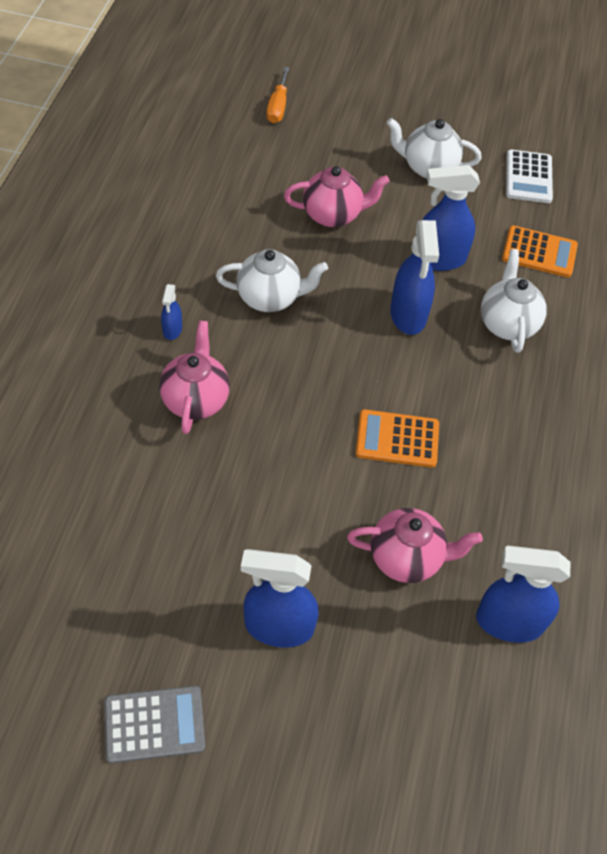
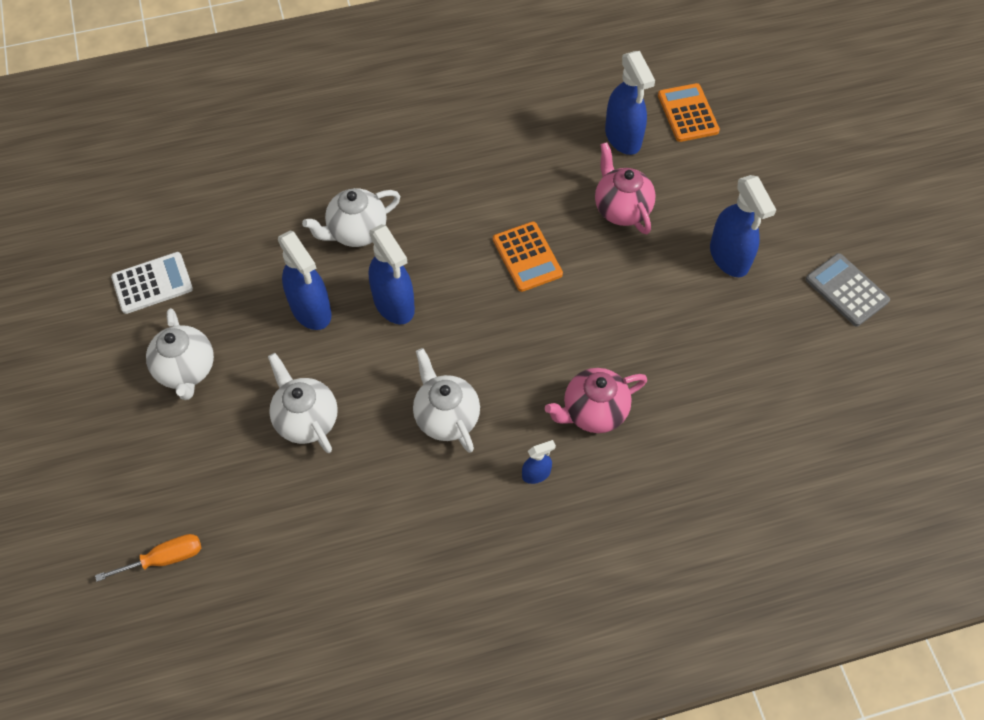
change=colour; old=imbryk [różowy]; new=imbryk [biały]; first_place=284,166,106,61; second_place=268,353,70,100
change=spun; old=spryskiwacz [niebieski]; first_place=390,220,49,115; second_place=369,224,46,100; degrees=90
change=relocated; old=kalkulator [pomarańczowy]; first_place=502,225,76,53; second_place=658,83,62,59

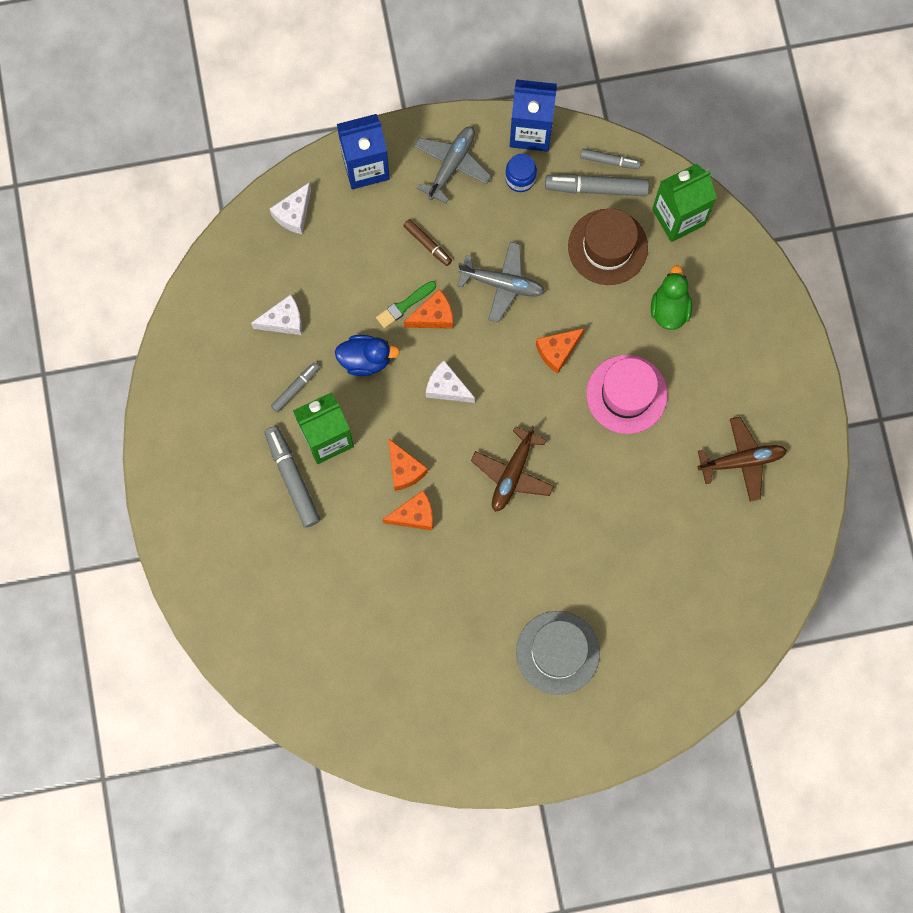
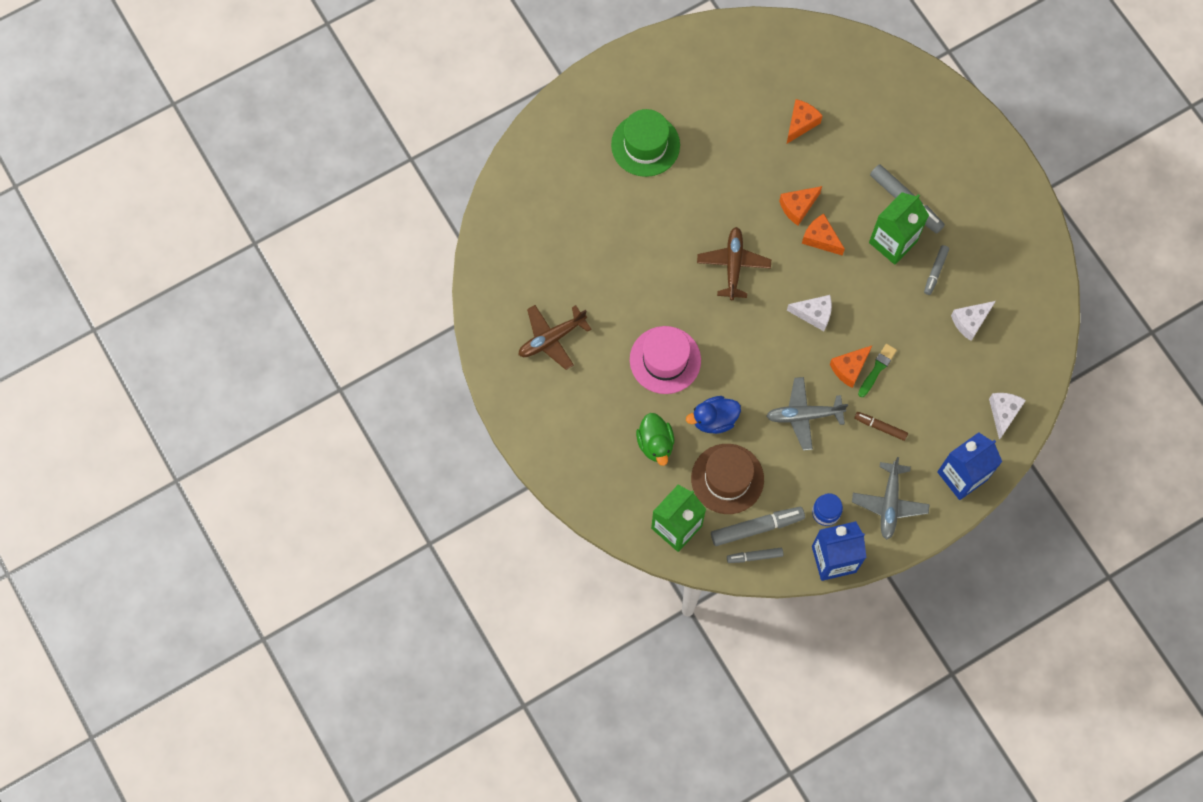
change=relocated; old=ser [pomarańczowy]; first_place=536,328,49,46; second_place=787,99,36,44
change=relocated; old=kaczka [niebieski]; first_place=335,335,65,41; second_place=686,396,55,38
change=colour; old=kapelusz [szary]; new=kapelusz [zielony]; first_place=516,611,84,84; second_place=611,109,69,68

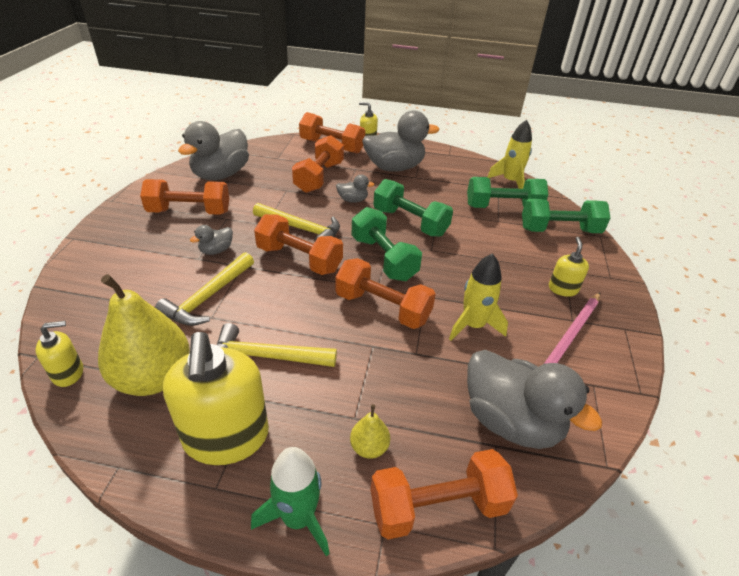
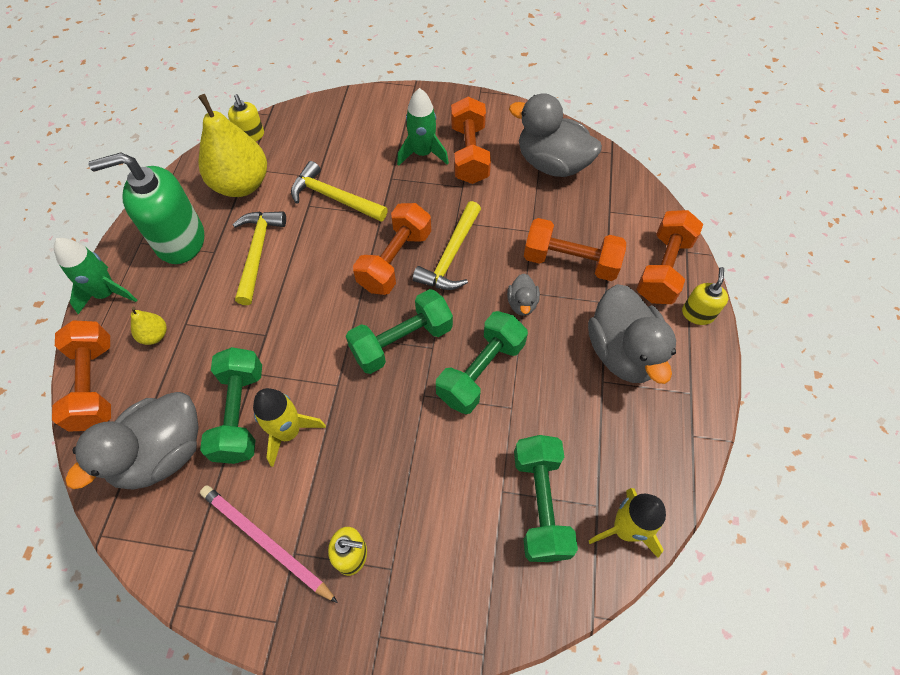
change=relocated; old=hantel [zielony]; first_place=522,199,88,34; second_place=200,347,62,117
change=missing; old=kaczka [szary]; first_place=190,225,43,30
change=missing; old=hantel [pomarańczowy]; first_place=336,258,100,71
change=colour; old=dozownik mydła [żółty]; new=dozownik mydła [zielony]; first_place=163,332,106,133; second_place=88,153,116,111
change=appeared; new=rakieta [zielony]; second_place=397,88,52,78

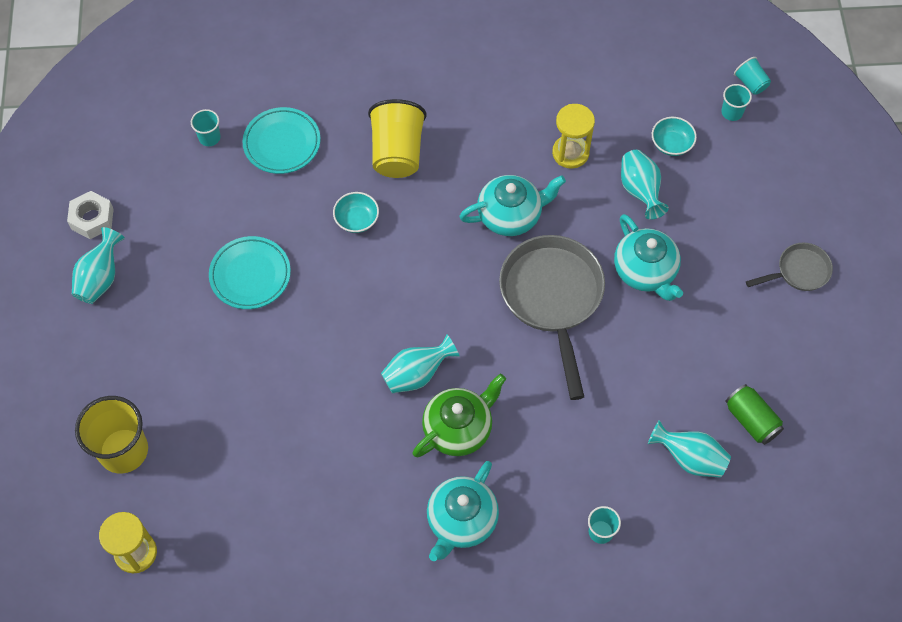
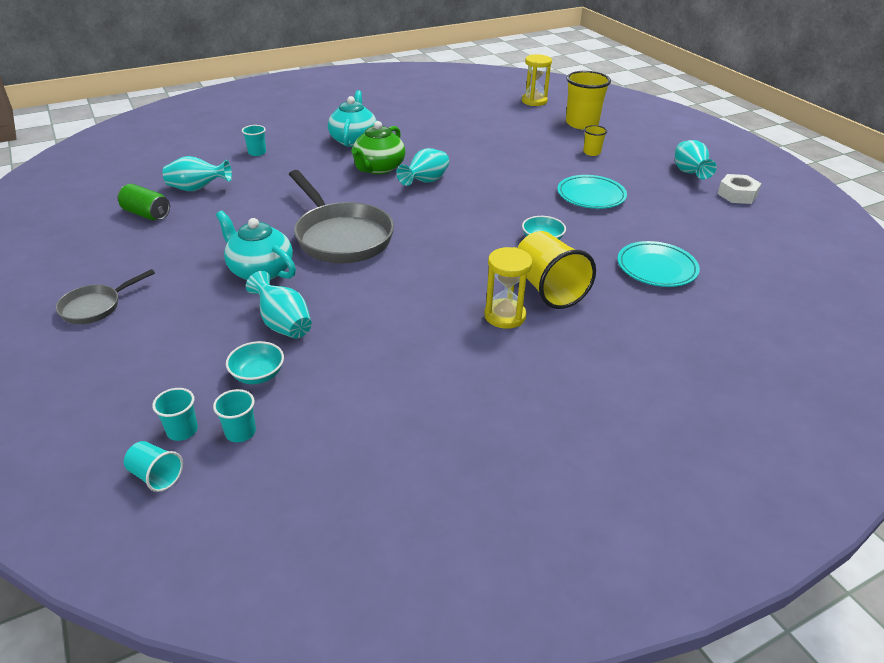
change=relocated; old=klepsydra [żółty]; first_place=552,104,43,65; second_place=484,247,49,82
change=relocated; old=szklanka [turkusowy]; first_place=191,109,30,37; second_place=213,389,43,53
change=missing; old=imbryk [turkusowy]; first_place=459,175,107,61
change=appeared; new=szklanka [żółty]; second_place=583,125,24,31

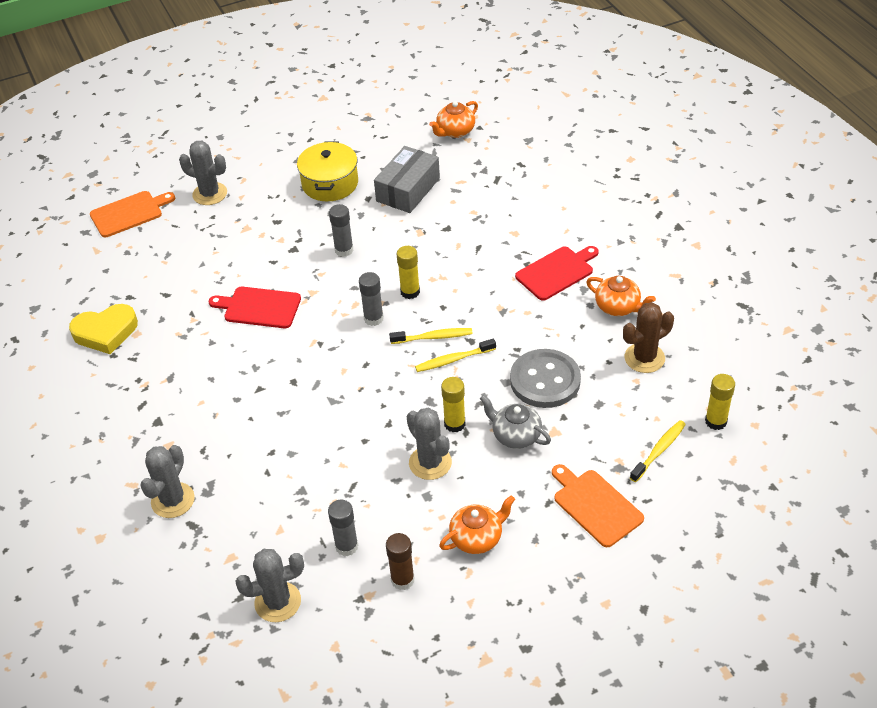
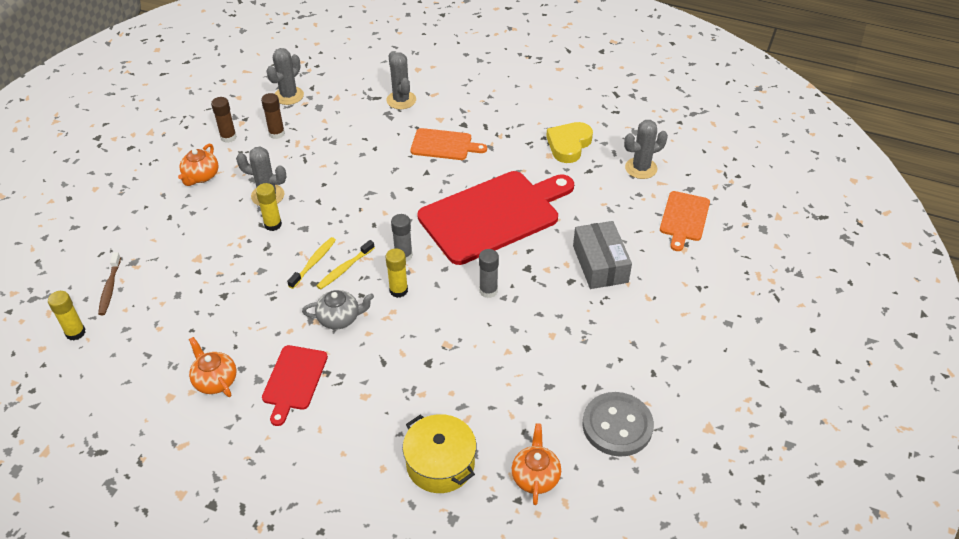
change=relocated; old=kaktus [szary]; first_place=179,141,48,64; second_place=624,120,44,59
change=relocated; old=garnek [żółty]; first_place=297,142,61,59; second_place=403,414,73,79
change=relocated; old=pudełko [szary]; first_place=374,146,66,67; second_place=573,221,59,68
change=spun; old=imbryk [pomarańczowy]; first_place=586,276,70,40; second_place=189,337,48,60; degrees=60
change=size; old=deska do krojenia [czerwony]; first_place=209,287,92,41; second_place=417,171,157,94; factor=2.02
change=missing; old=kaktus [brązowy]; first_place=623,302,51,71
change=relocated; old=guzik [szary]; first_place=510,349,71,59; second_place=582,392,72,65
change=relocated; old=imbryk [szary]; first_place=480,395,71,54; second_place=302,290,72,39
change=colour; old=szczoteczka do zębów [żółty]; new=szczoteczka do zębów [brązowy]; first_place=630,420,56,62; second_place=98,252,23,63
change=relocated; old=deska do krojenia [pomarańczowy]; first_place=552,464,92,83; second_place=410,128,77,32
change=colour; old=klej w sztyfcie [szary]; new=klej w sztyfcie [brązowy]; first_place=328,500,30,56; second_place=261,93,24,46

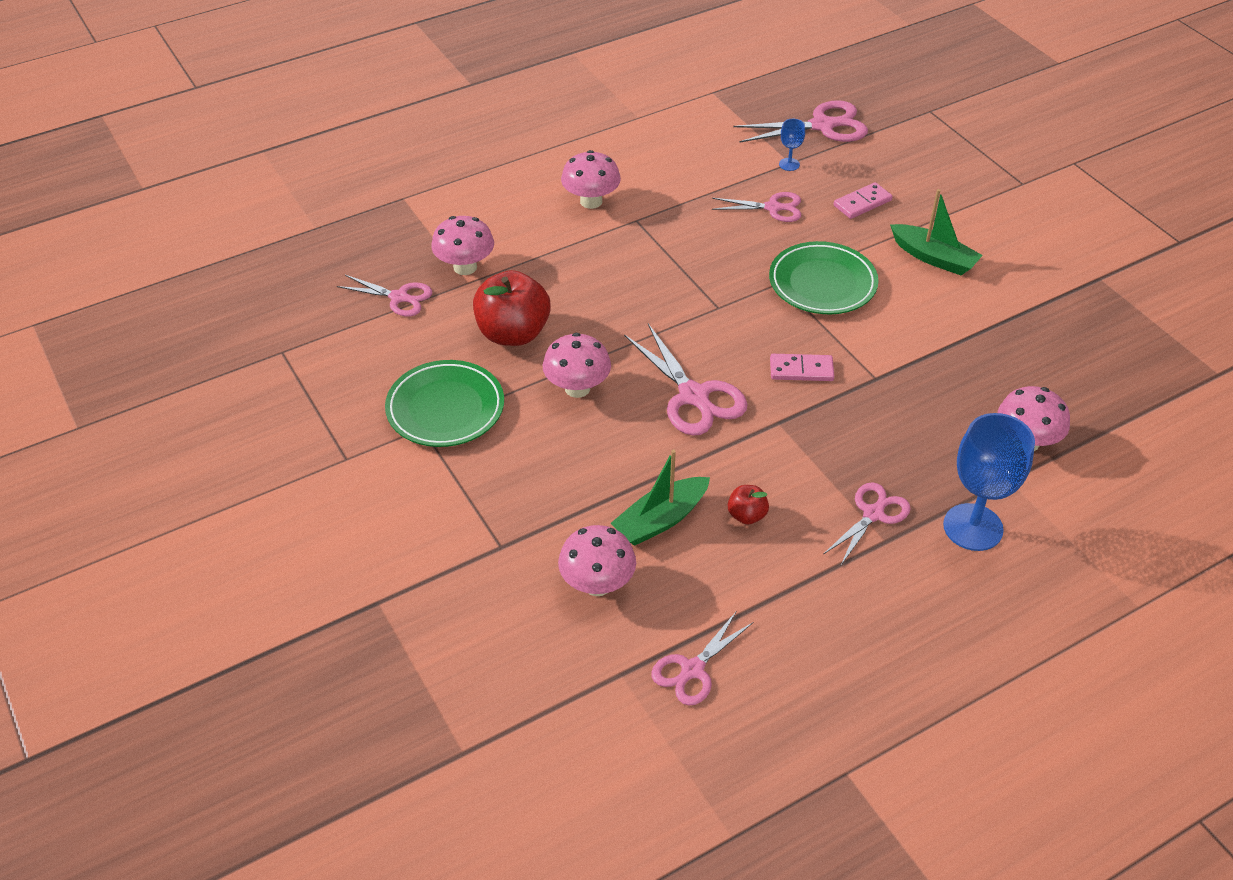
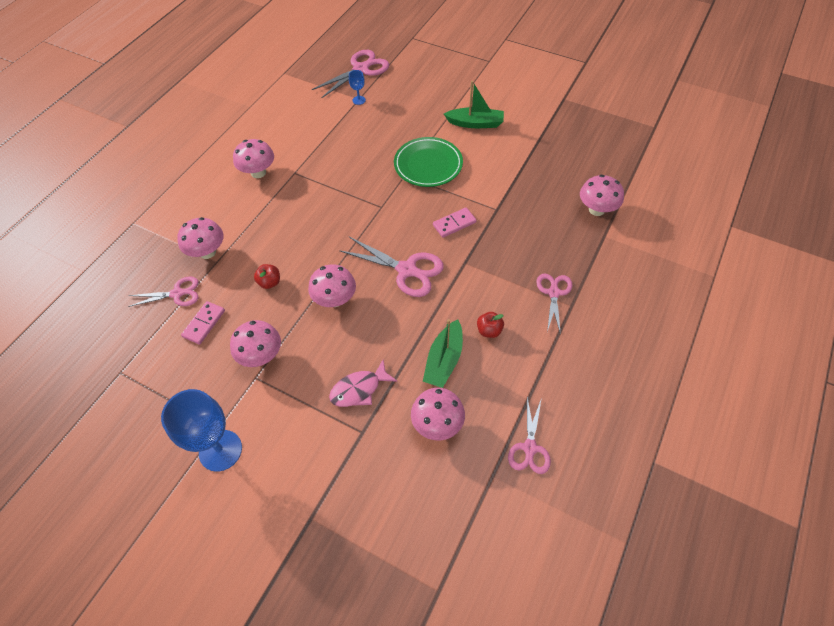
change=relocated; old=kostka domina [różowy]; first_place=834,182,59,37; second_place=181,301,44,44
change=missing; old=nożyczki [różowy]; first_place=712,192,89,30
change=size; old=jabłko [czerwony]; first_place=473,270,78,76; second_place=254,264,26,25; factor=0.47
change=exchanged; old=talerz [zielony]; new=grzyb [różowy]; first_place=385,360,119,87; second_place=230,320,51,47
change=relocated; old=kielich [niebieski]; first_place=943,413,92,138; second_place=161,389,81,83
change=appeared; new=ryba [różowy]; second_place=329,360,68,47

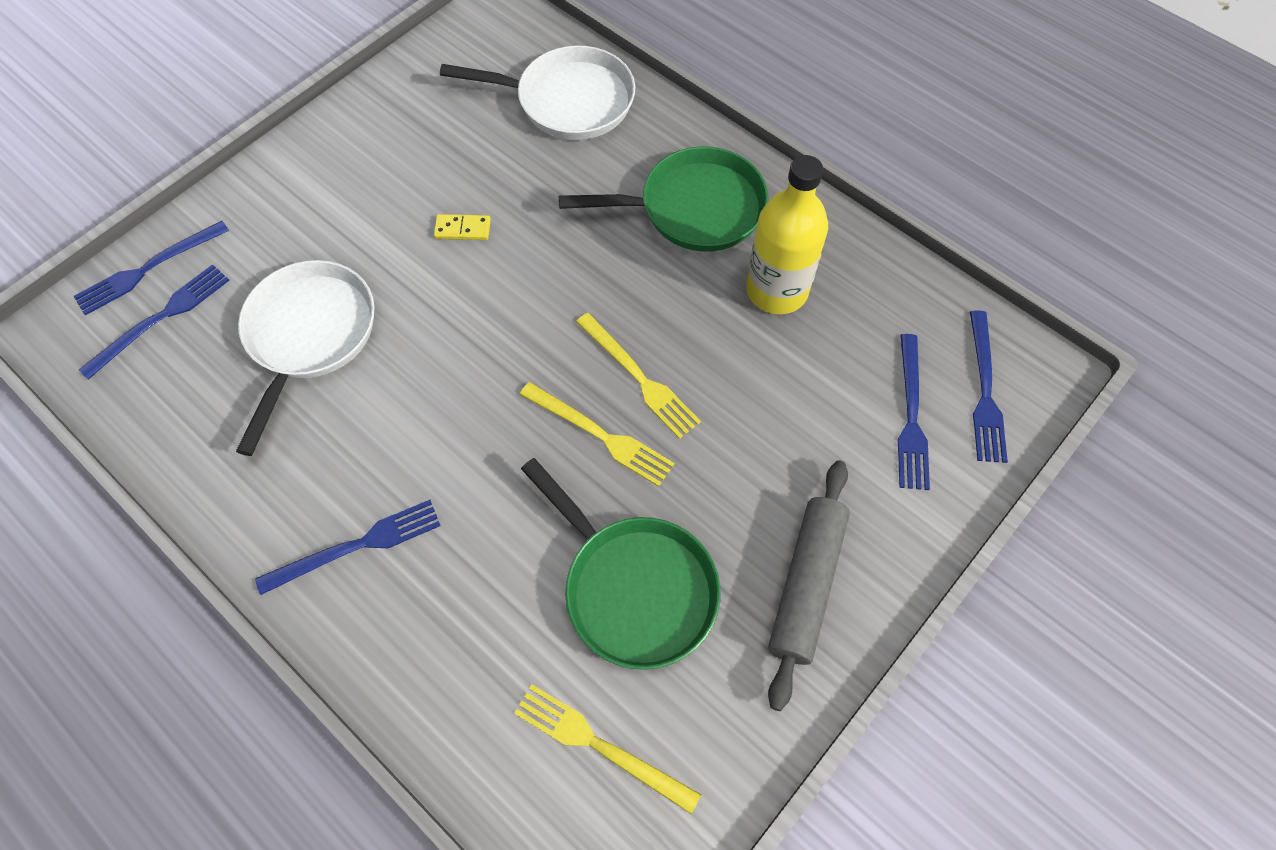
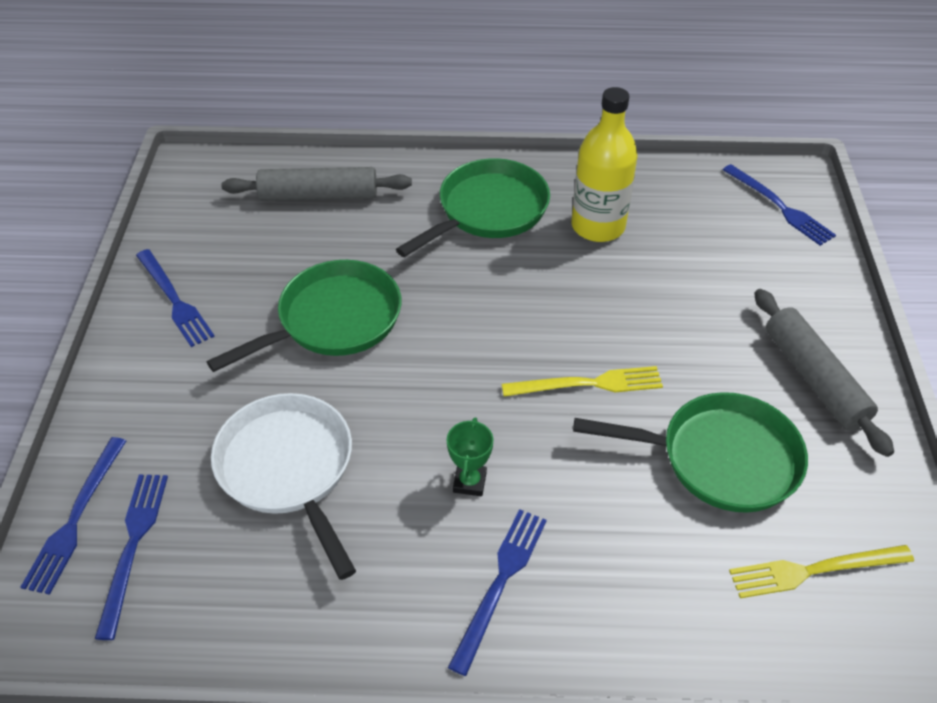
change=exchanged; old=patelnia [biały]; new=wałek do ciasta [szary]; first_place=440,45,195,95; second_place=221,167,191,34
change=exchanged; old=kostka domina [żółty]; new=patelnia [zielony]; first_place=434,214,57,26; second_place=207,260,195,112
change=missing; old=widelec [żółty]; first_place=576,313,125,126
change=relocated; old=widelec [niebieski]; first_place=898,334,32,156; second_place=136,249,79,98
change=appeared; new=puchar [zielony]; second_place=447,418,46,78

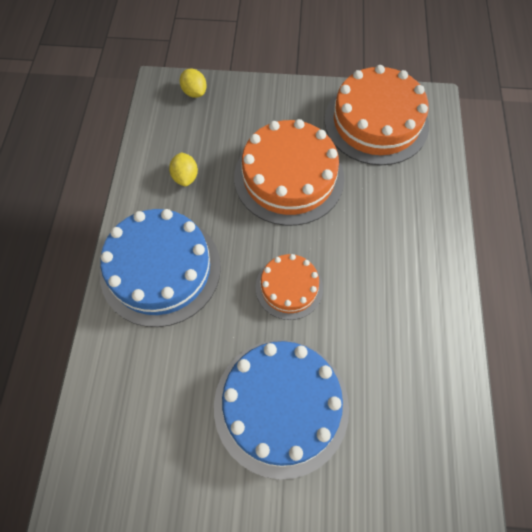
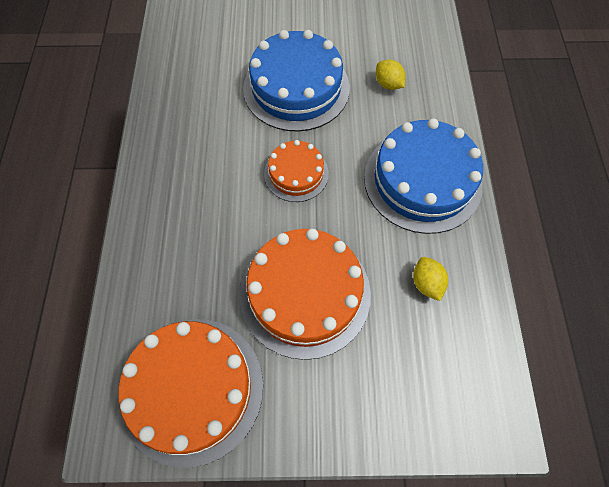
change=relocated; old=cytryna [żółty]; first_place=180,69,27,29; second_place=376,60,30,30

